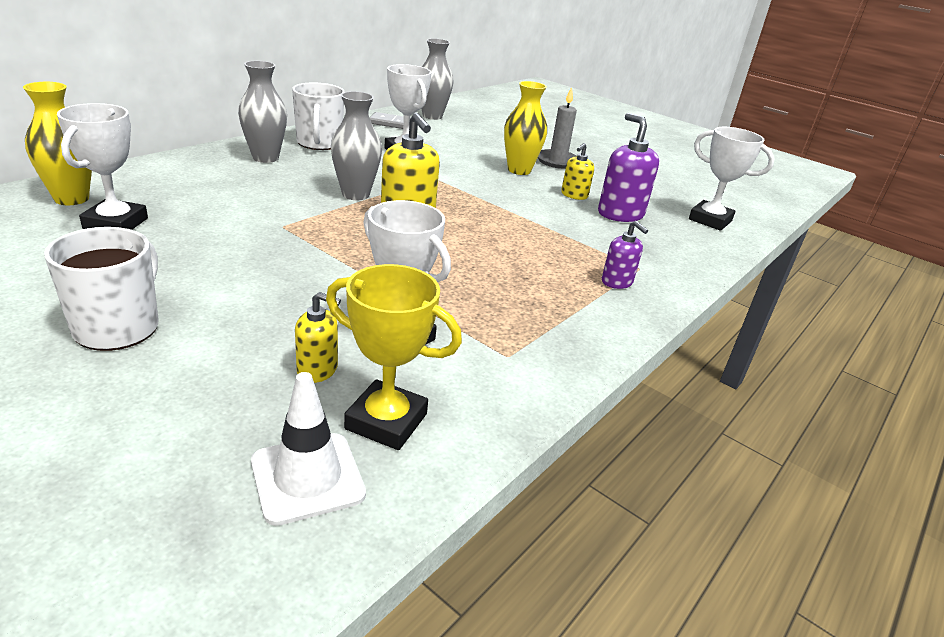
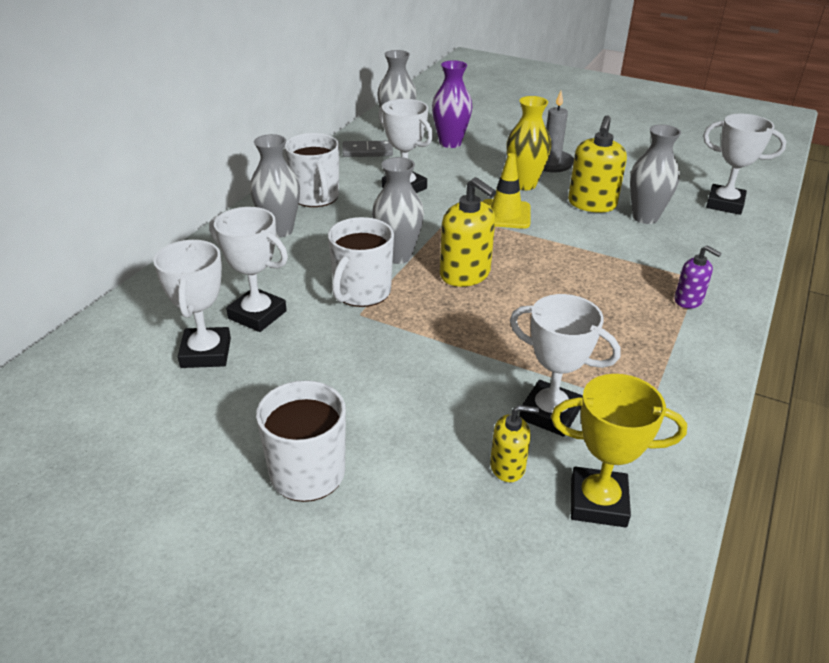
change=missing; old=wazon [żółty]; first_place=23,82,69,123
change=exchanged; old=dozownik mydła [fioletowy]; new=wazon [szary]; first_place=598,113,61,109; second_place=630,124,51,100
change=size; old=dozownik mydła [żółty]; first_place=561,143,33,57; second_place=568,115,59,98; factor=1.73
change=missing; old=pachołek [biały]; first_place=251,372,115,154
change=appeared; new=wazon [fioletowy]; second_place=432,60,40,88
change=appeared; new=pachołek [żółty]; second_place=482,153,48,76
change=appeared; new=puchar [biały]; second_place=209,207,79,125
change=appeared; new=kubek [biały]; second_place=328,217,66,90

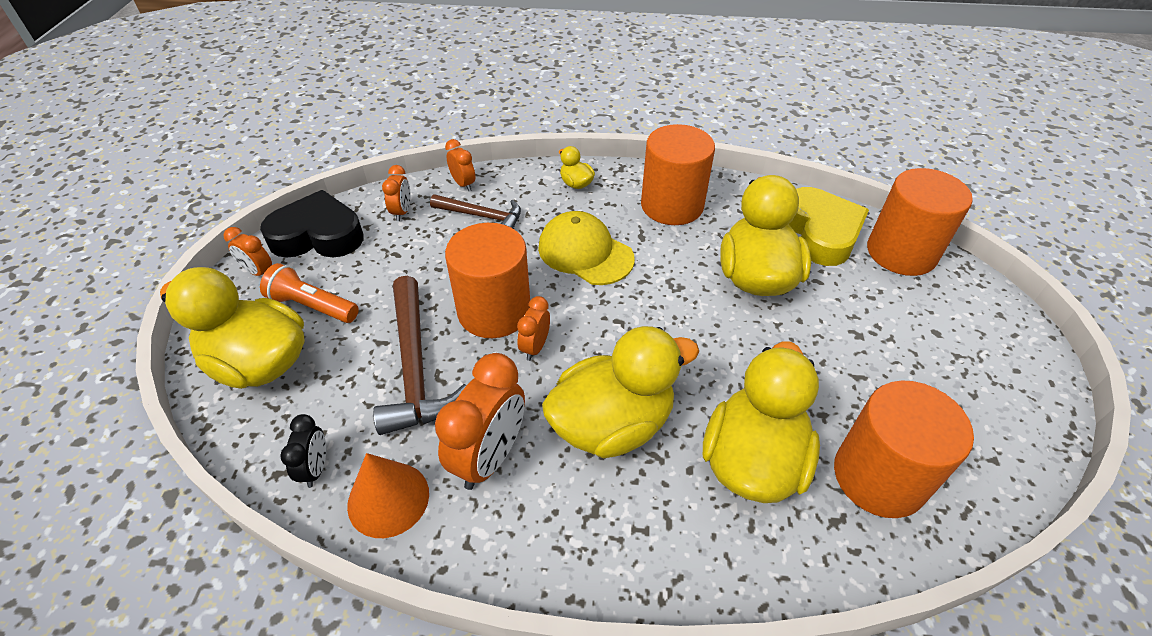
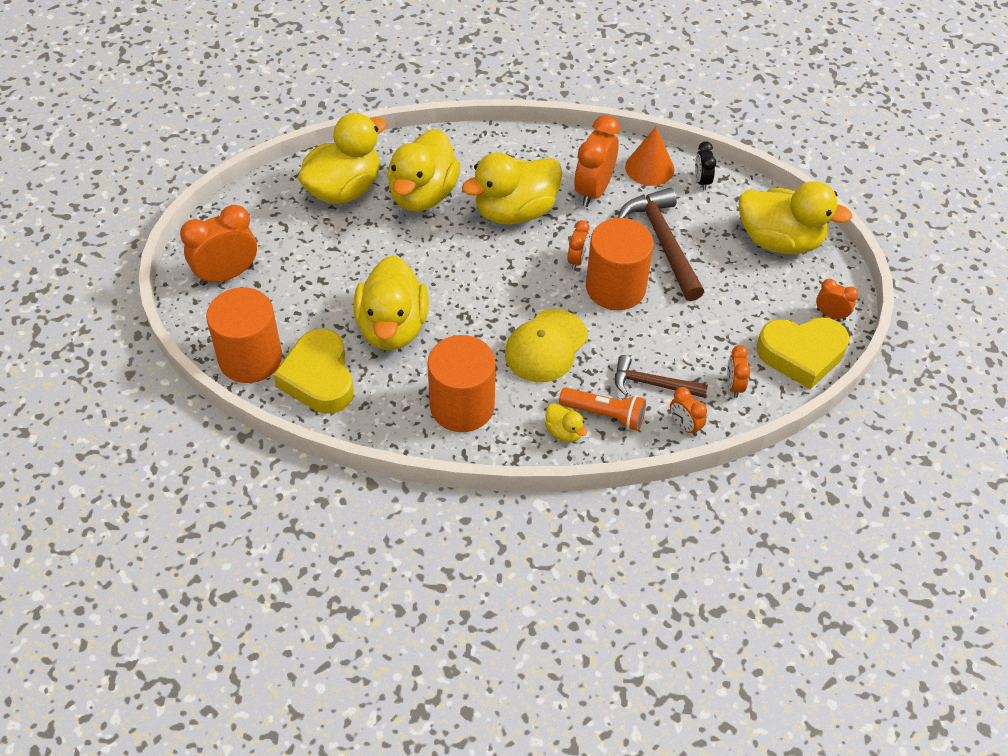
change=colour; old=serce [czarny]; new=serce [żółty]; first_place=260,190,103,68; second_place=757,317,92,72
change=spun; old=czapka [żółty]; first_place=538,211,97,74; second_place=505,309,83,73; degrees=90
change=relocated; old=latarka [pomarańczowy]; first_place=260,263,99,60; second_place=559,388,87,43
change=exchanged; old=walec [pomarańczowy]; new=kaczka [żółty]; first_place=834,380,140,138; second_place=298,113,89,91
change=appeared; new=budzik [pomarańczowy]; second_place=180,205,77,81

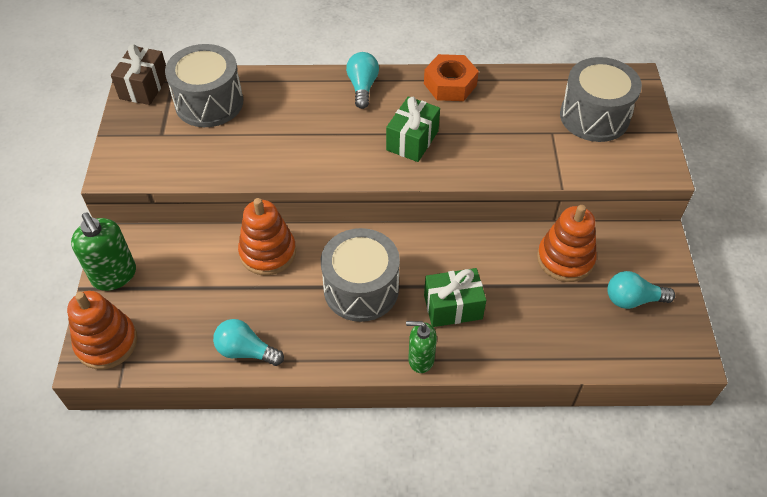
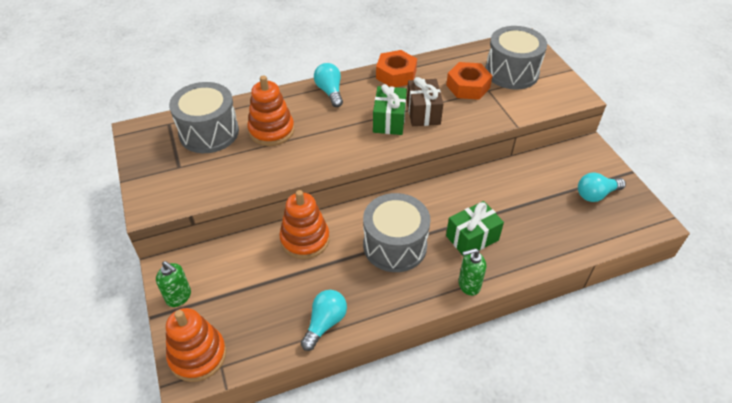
change=relocated; old=prezent [brązowy]; first_place=111,44,55,61; second_place=407,77,36,49
change=relocated; old=zabawka nakładanka [pomarańczowy]; first_place=537,205,60,77; second_place=247,75,47,71
change=size; old=dozownik mydła [zielony]; first_place=71,212,65,79; second_place=156,261,35,46; factor=0.65
change=spun; old=żarówka [turkusowy]; first_place=213,319,71,47; second_place=301,290,46,61; degrees=120
change=appeared; new=nakrętka [pomarańczowy]; second_place=446,62,47,38

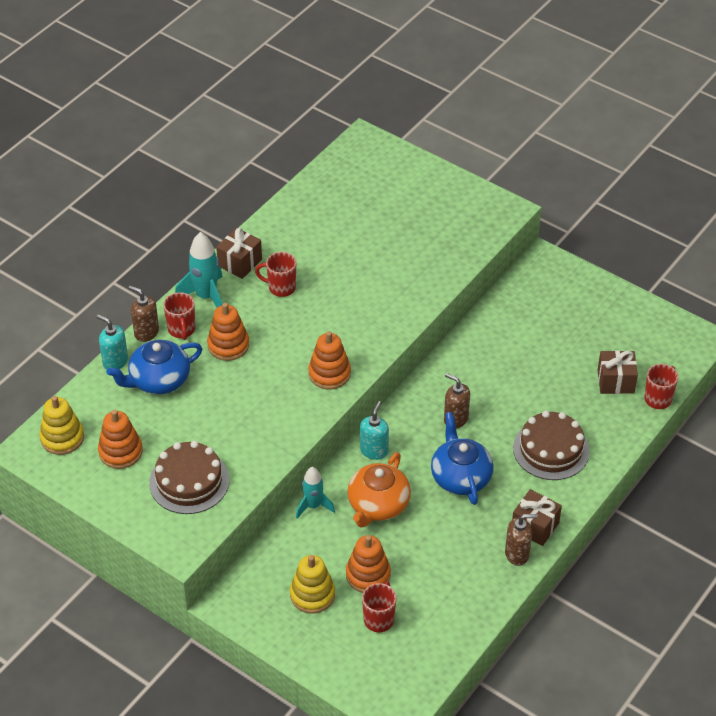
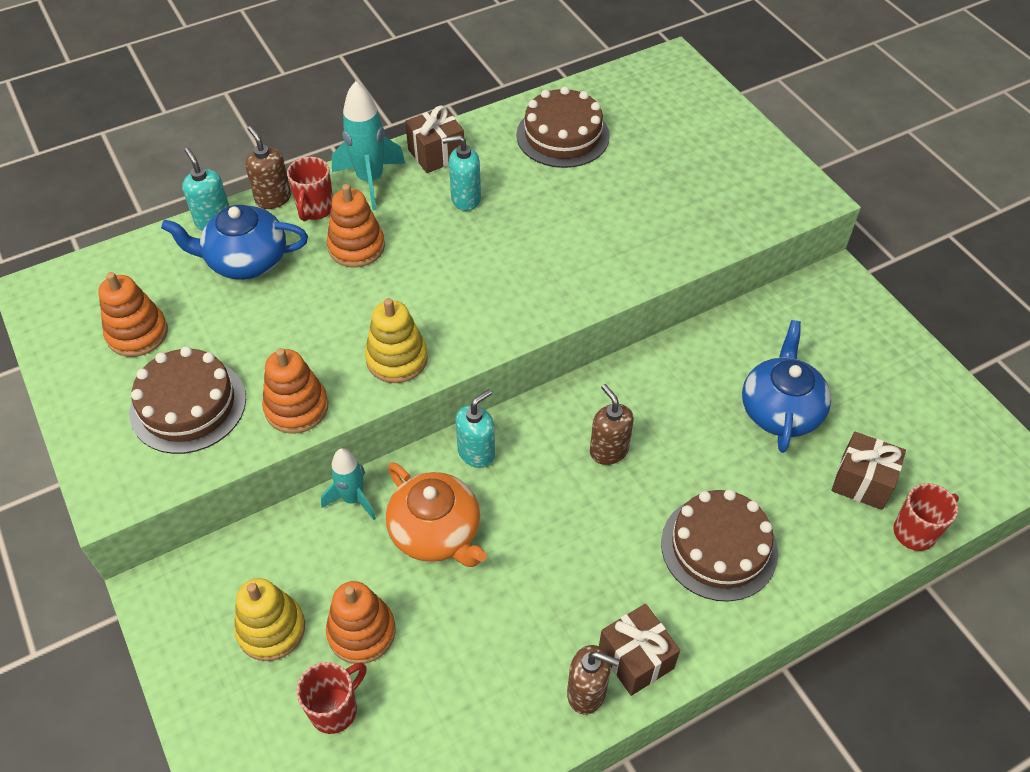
change=exchanged; old=kubek [czerwony]; new=dozownik mydła [turkusowy]; first_place=255,252,41,45; second_place=442,135,39,76
change=relocated; old=zabawka nakładanka [pomarańczowy]; first_place=308,331,43,59; second_place=262,348,66,86
change=relocated; old=zabawka nakładanka [żółty]; first_place=39,396,45,59; second_place=365,298,63,85
change=relocated; old=imbryk [niebieski]; first_place=431,412,63,93; second_place=742,320,89,133
change=spun; old=imbryk [pomarańczowy]; first_place=347,452,64,76; second_place=386,462,101,105; degrees=-90
change=appeared; new=tort [brązowy]; second_place=516,86,94,82

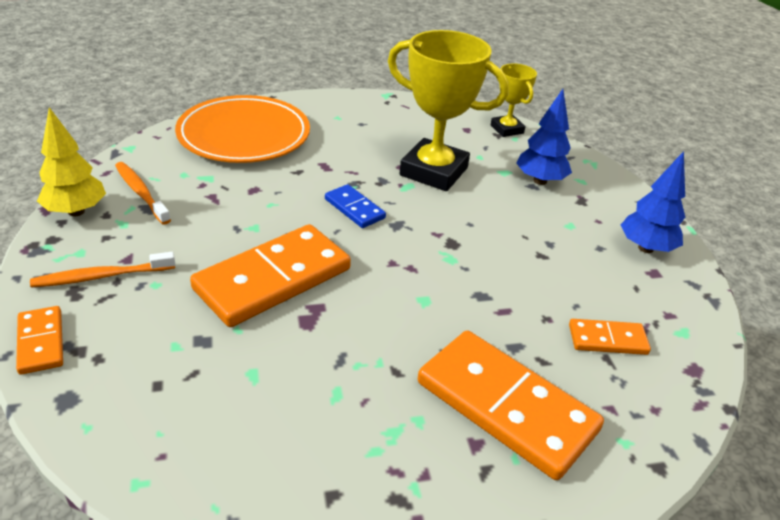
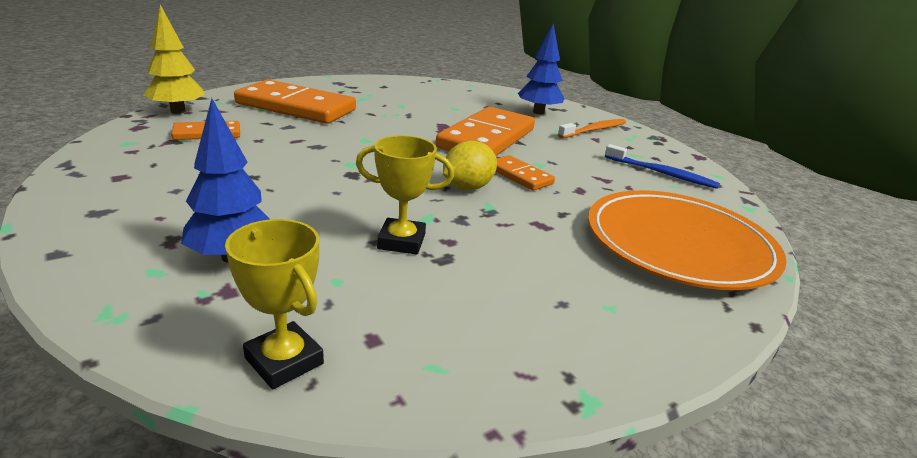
change=size; old=puchar [żółty]; first_place=388,30,121,161; second_place=356,135,98,120; factor=0.53
change=relocated; old=drzewko [żółty]; first_place=37,107,69,109; second_place=144,5,61,109
change=relocated; old=drzewko [niebieski]; first_place=621,151,64,102; second_place=518,24,47,90
change=colour; old=szczoteczka do zębów [pomarańczowy]; new=szczoteczka do zębów [niebieski]; first_place=115,162,56,63; second_place=605,144,115,45
change=exchanged; old=kostka domina [niebieski]; new=cytryna [żółty]; first_place=325,184,61,44; second_place=443,141,54,49
change=relocated; old=kostka domina [pomarańczowy]; first_place=16,306,47,69; second_place=496,155,59,36

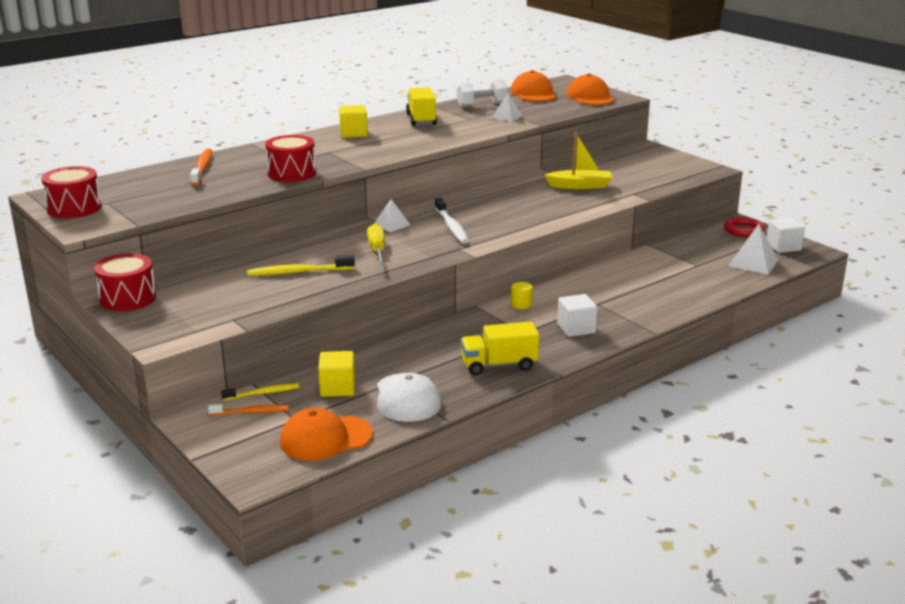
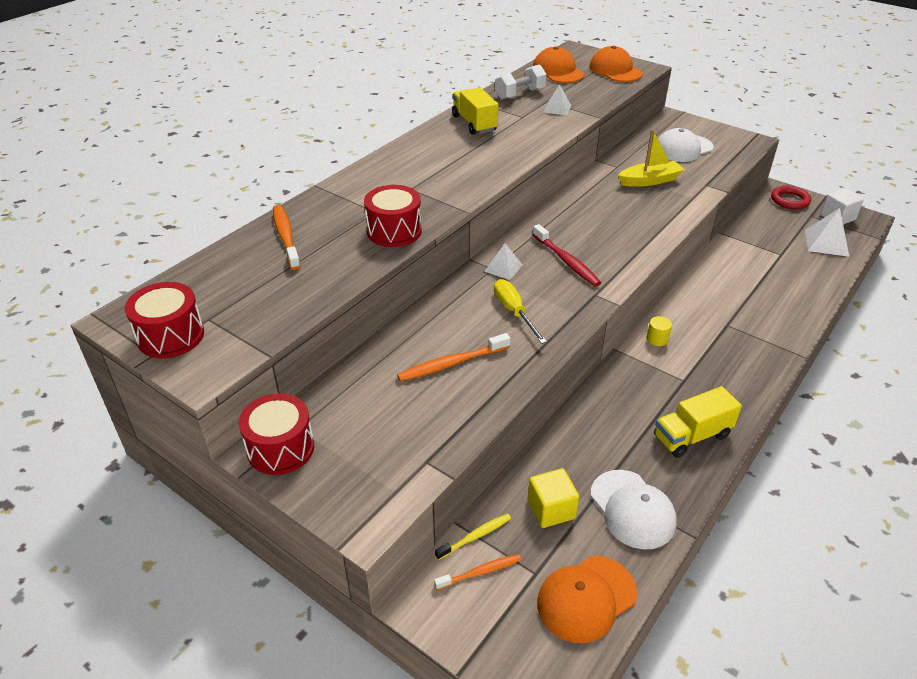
change=missing; old=sześcian [żółty]; first_place=339,105,29,33
change=colour; old=szczoteczka do zębów [biały]; new=szczoteczka do zębów [czerwony]; first_place=435,198,34,46; second_place=532,224,69,63
change=colour; old=szczoteczka do zębów [żółty]; new=szczoteczka do zębów [pomarańczowy]; first_place=247,255,108,21; second_place=397,333,114,49
change=missing; old=sześcian [biały]; first_place=557,294,41,43
change=appeared; new=czapka [biały]; second_place=658,128,56,34

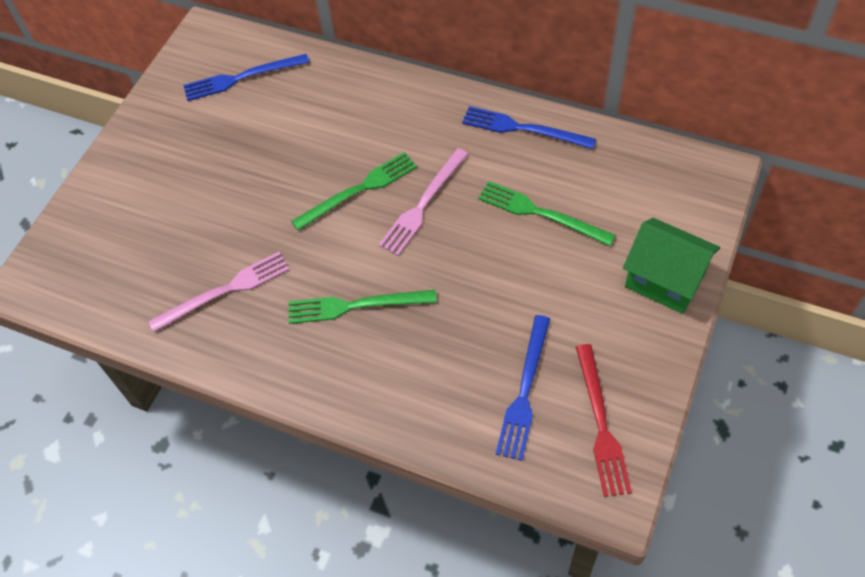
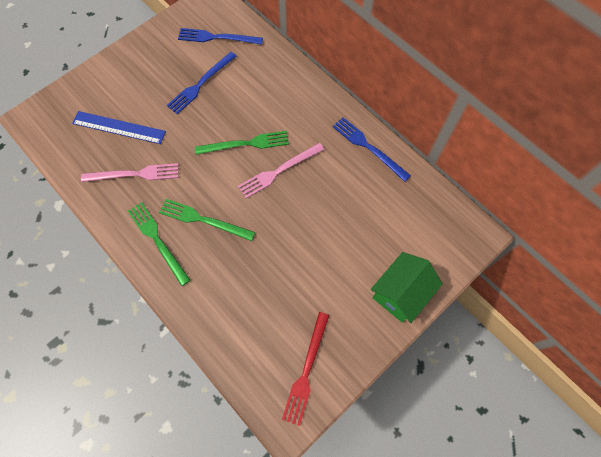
change=relocated; old=widelec [zielony]; first_place=478,181,138,65; second_place=128,202,62,84
change=spun; old=domek [zielony]; first_place=623,218,97,96; second_place=371,252,72,71; degrees=75
change=relocated; old=widelec [niebieski]; first_place=496,315,54,146; second_place=167,52,70,62
change=appeared; new=linijka [niebieski]; second_place=72,111,94,33

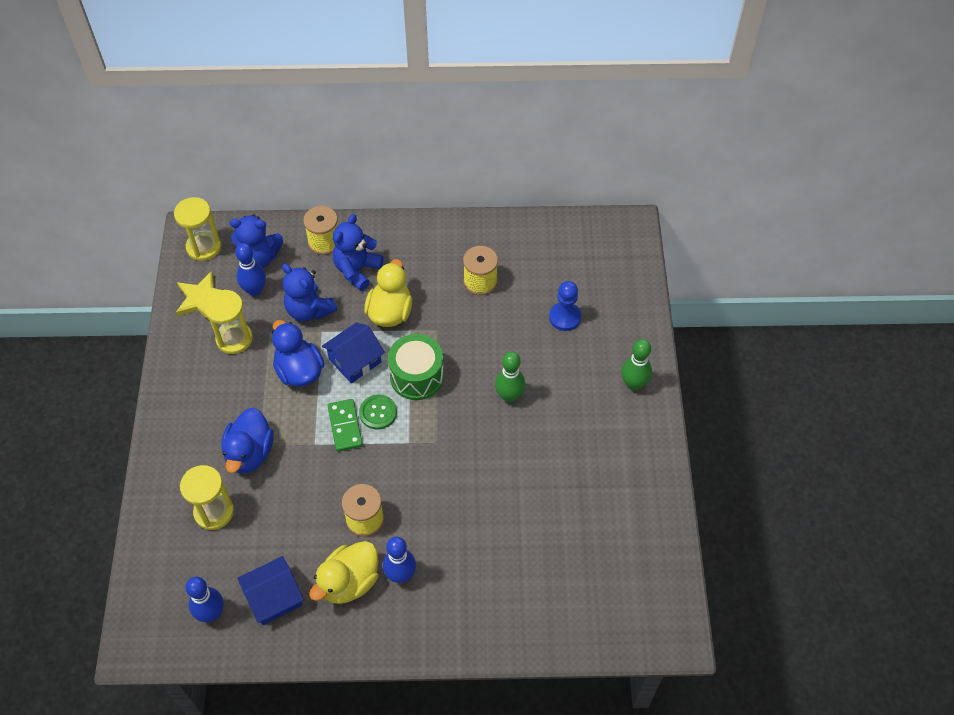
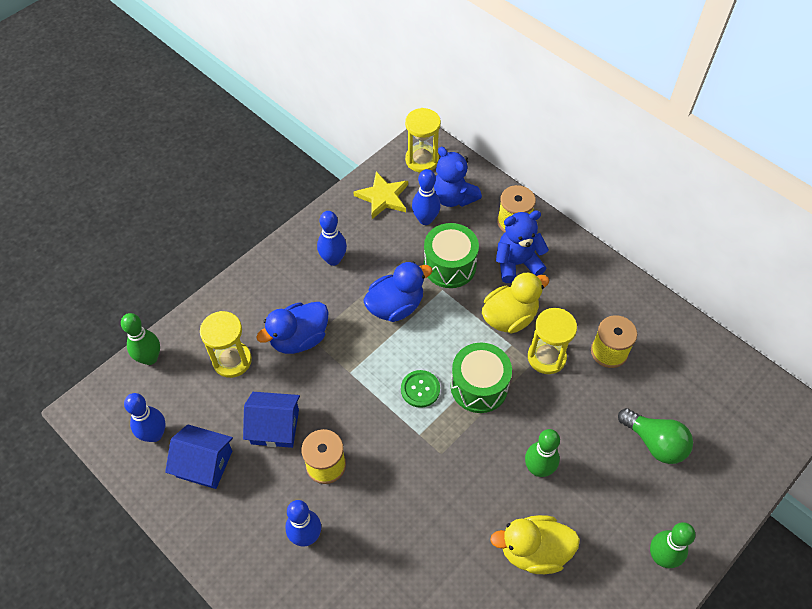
change=exchanged; old=miś [niebieski]; new=bęben [zielony]; first_place=282,264,55,57; second_place=424,223,55,65
change=exchanged; old=pionek [niebieski]; new=żarówka [zielony]; first_place=549,281,32,50; second_place=618,408,75,56
change=relocated; old=klepsydra [żółty]; first_place=204,290,49,64; second_place=528,308,49,66
change=spun; old=kaczka [niebieski]; first_place=272,320,53,67; second_place=363,262,69,60; degrees=45
change=relocated; old=domek [niebieski]; first_place=322,322,63,61; second_place=243,392,57,56
change=missing; old=kostka domina [zielony]; first_place=327,399,36,53
change=relocated; old=kaczka [żółty]; first_place=309,541,70,63; second_place=490,515,90,59
change=appeared; new=kręgiel [niebieski]; second_place=317,211,30,55
change=appeared; new=kręgiel [zielony]; second_place=121,313,39,52

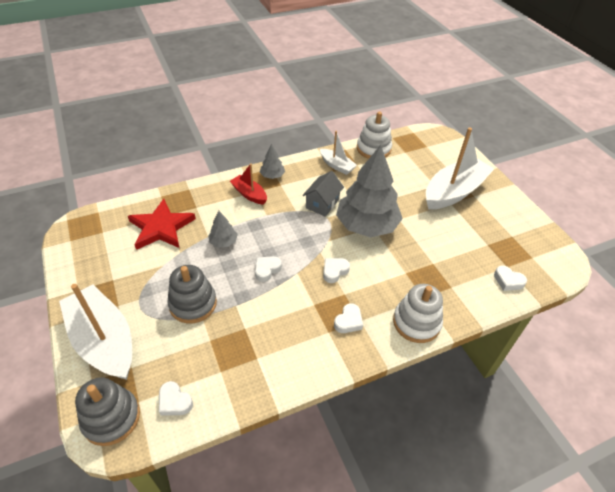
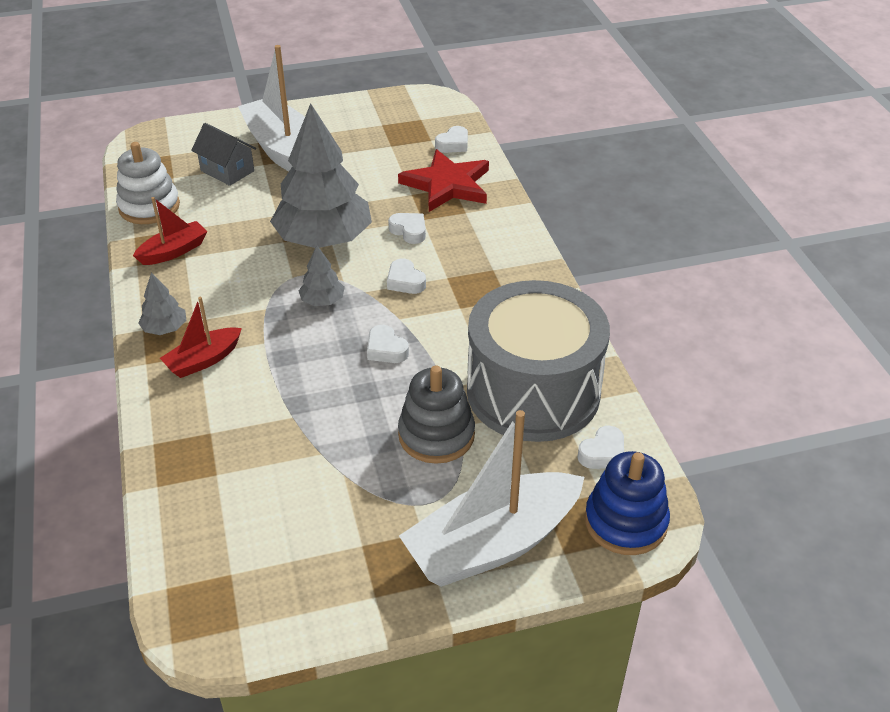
change=colour; old=łódka [biały]; new=łódka [czerwony]; first_place=320,131,37,44; second_place=133,197,75,68
change=relocated; old=domek [szary]; first_place=303,171,41,46; second_place=191,123,65,63
change=relocated; old=gwiazda [czerwony]; first_place=128,199,68,51; second_place=398,149,91,63
change=relocated; old=drzewko [szary]; first_place=208,211,30,37; second_place=298,245,47,61
change=missing; old=zabawka nakładanka [biały]; first_place=393,284,50,59
change=relocated; old=serce [biały]; first_place=334,303,29,30; second_place=388,213,38,31
change=colour; old=zabawka nakładanka [szary]; new=zabawka nakładanka [niebieski]; first_place=75,378,65,68; second_place=585,451,85,104
change=appeared; new=bęben [szary]; second_place=467,280,143,162

